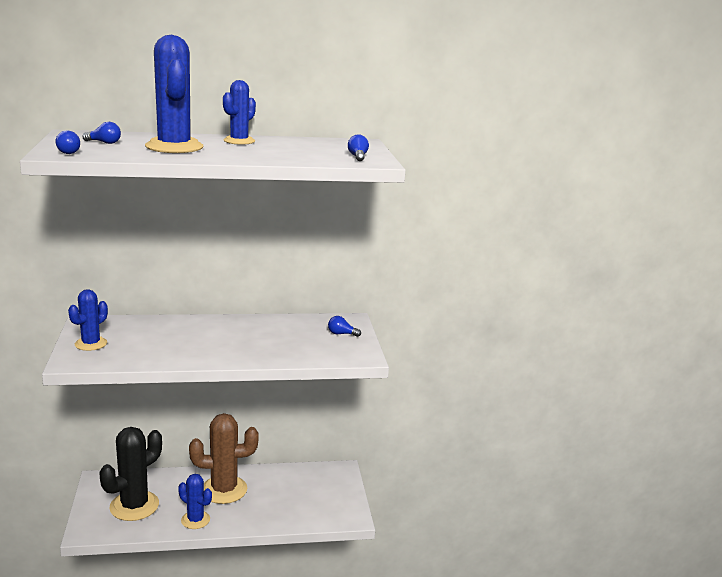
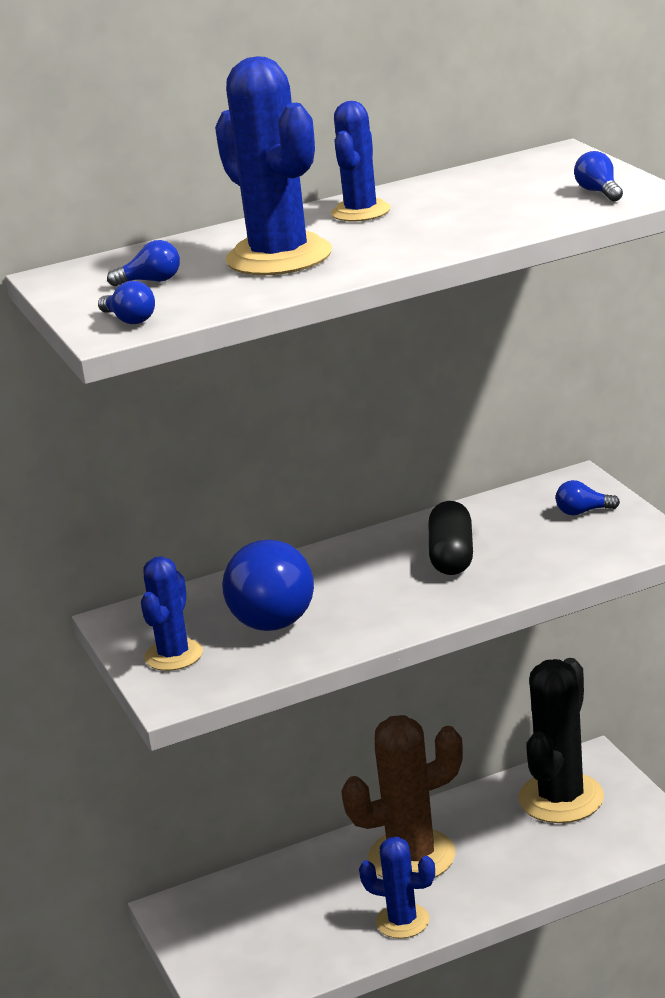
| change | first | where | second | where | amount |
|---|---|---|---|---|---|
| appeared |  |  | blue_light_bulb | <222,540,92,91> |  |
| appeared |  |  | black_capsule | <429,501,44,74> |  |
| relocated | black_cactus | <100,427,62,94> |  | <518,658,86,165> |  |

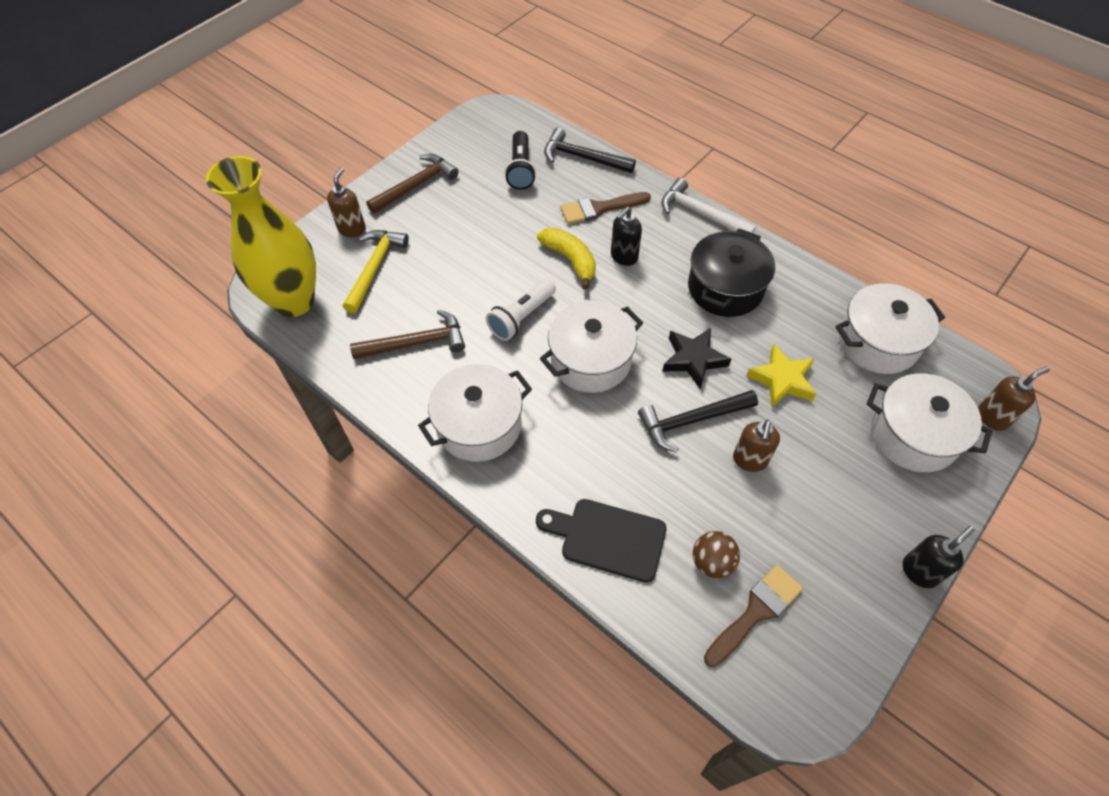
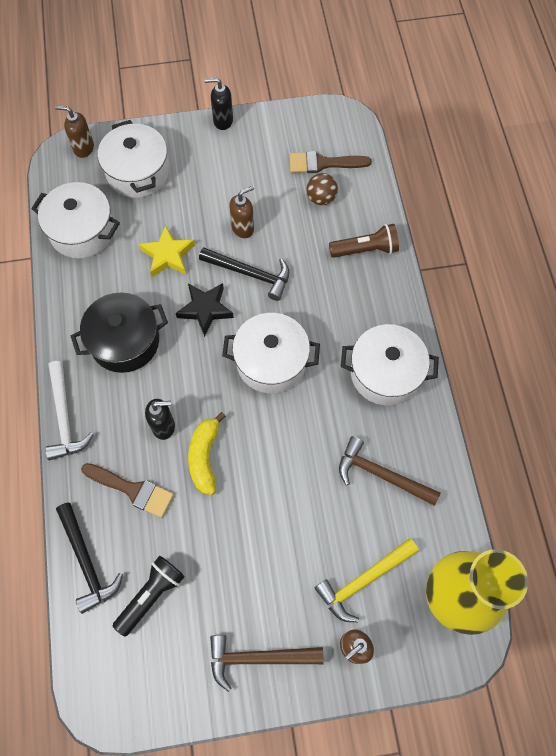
| change | first | where | second | where | amount |
|---|---|---|---|---|---|
| missing | white_flashlight | <486,278,70,63> |  |  |  |
| exchanged | black_cutting_board | <536,499,130,84> | brown_flashlight | <329,224,70,34> |  |

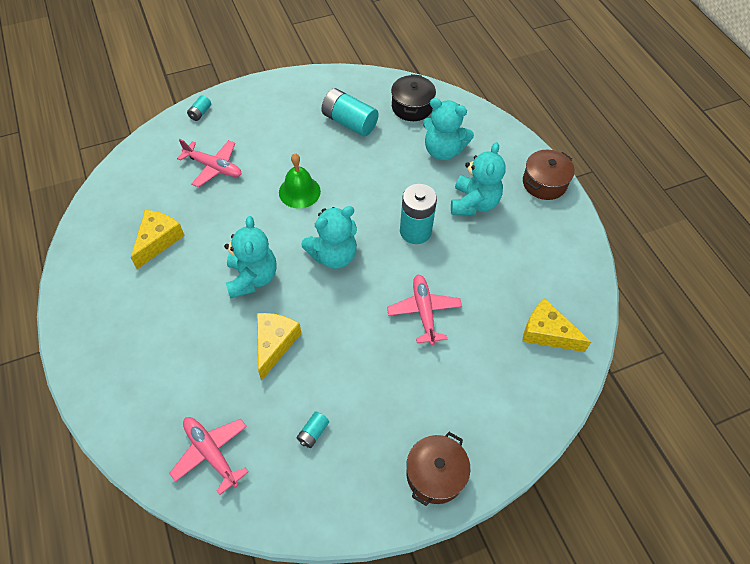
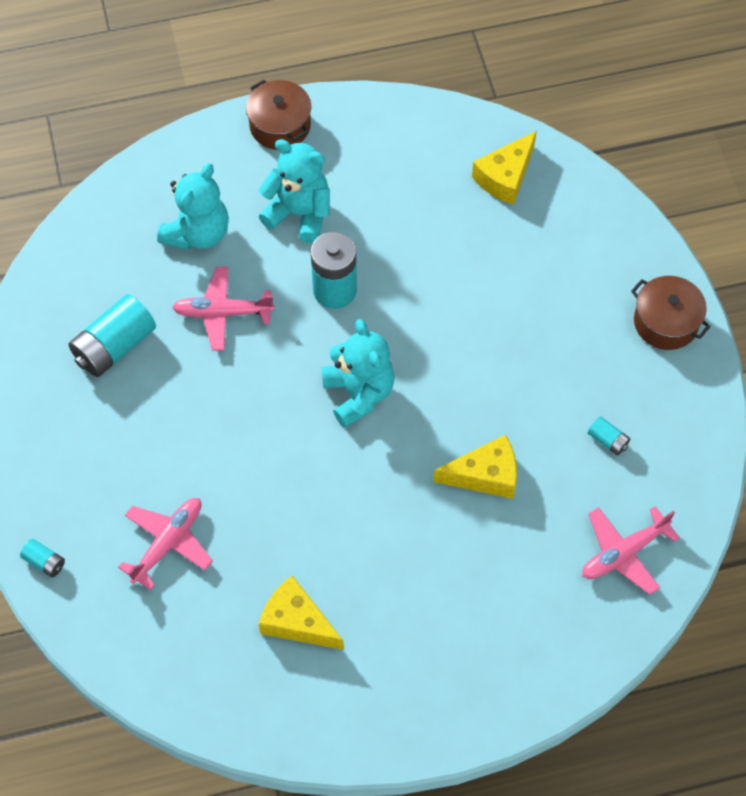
| change | first | where | second | where | amount |
|---|---|---|---|---|---|
| missing | turquoise_teddy_bear | <224,216,53,82> |  |  |  |
| missing | green_bell | <279,154,42,55> |  |  |  |
| missing | black_pot | <391,74,45,47> |  |  |  |
| relocated | pink_plane | <387,275,75,70> |  | <172,267,103,84> |  |
| spun | yellow_cheese | <257,313,45,68> |  | <433,435,84,64> | 150 degrees clockwise |

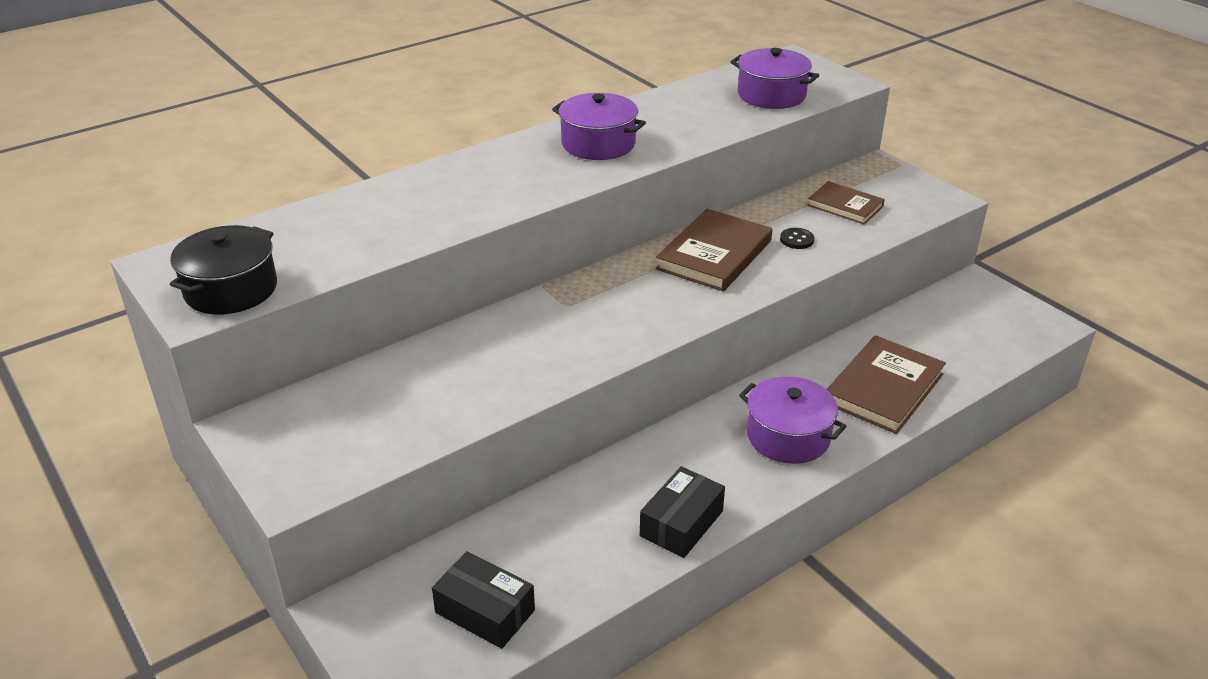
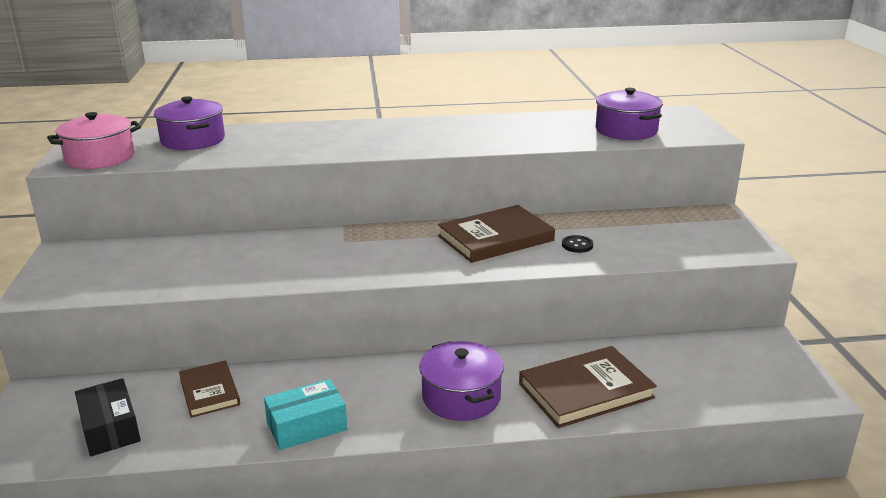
| change | first | where | second | where | amount |
|---|---|---|---|---|---|
| relocated | purple_pot | <552,93,94,67> |  | <154,96,71,54> |  |
| relocated | brown_book | <807,181,78,44> |  | <179,361,61,57> |  |
| colour | black_pot | <170,225,107,89> | pink_pot | <47,112,94,57> |  |
| colour | black_box | <640,466,85,92> | turquoise_box | <264,379,83,71> |  |

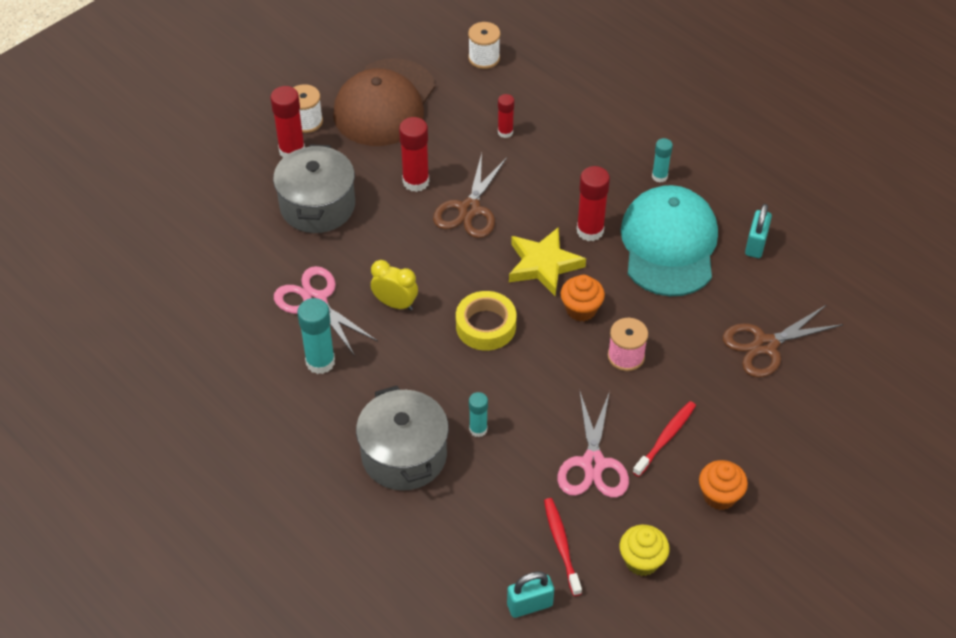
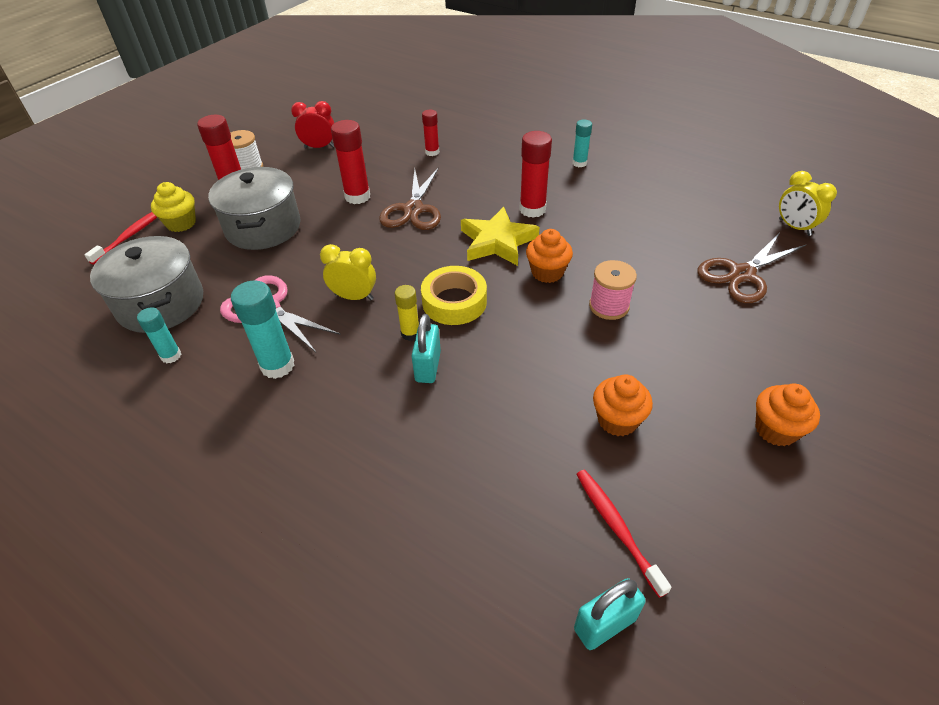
| change | first | where | second | where | amount |
|---|---|---|---|---|---|
| missing | white_spool | <468,22,32,47> |  |  |  |
| missing | turquoise_cap | <621,185,97,111> |  |  |  |
| appeared |  |  | yellow_glue_stick | <395,285,24,56> |  |
| appeared |  |  | yellow_clock | <779,171,58,65> |  |
| relocated | grey_pot | <356,386,93,105> |  | <90,236,113,97> |  |
| relocated | turquoise_glue_stick | <469,392,19,45> |  | <137,307,44,56> |  |
| relocated | yellow_cupcake | <620,525,50,51> |  | <151,182,45,50> |  |
| relocated | red_toothbrush | <633,401,63,76> |  | <85,212,72,53> |  |
| relocated | turquoise_padlock | <745,204,27,54> |  | <412,314,29,69> |  |
| exchanged | brown_cap | <333,58,102,88> | red_clock | <291,101,43,47> |  |
| exchanged | pink_scissors | <558,390,71,108> | orange_cupcake | <593,375,60,61> |  |

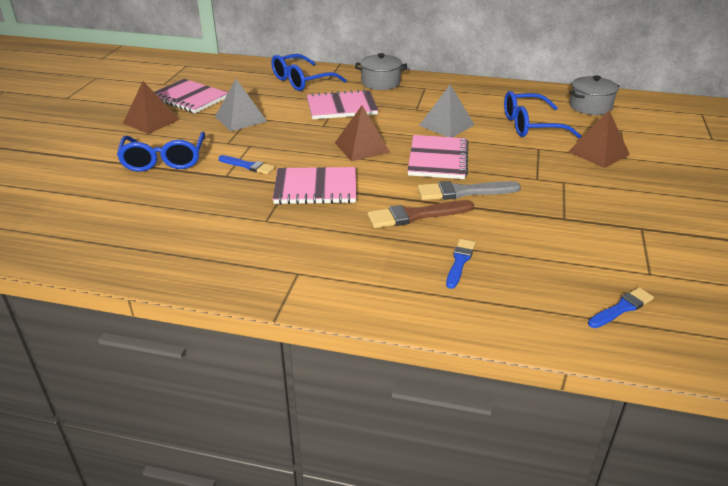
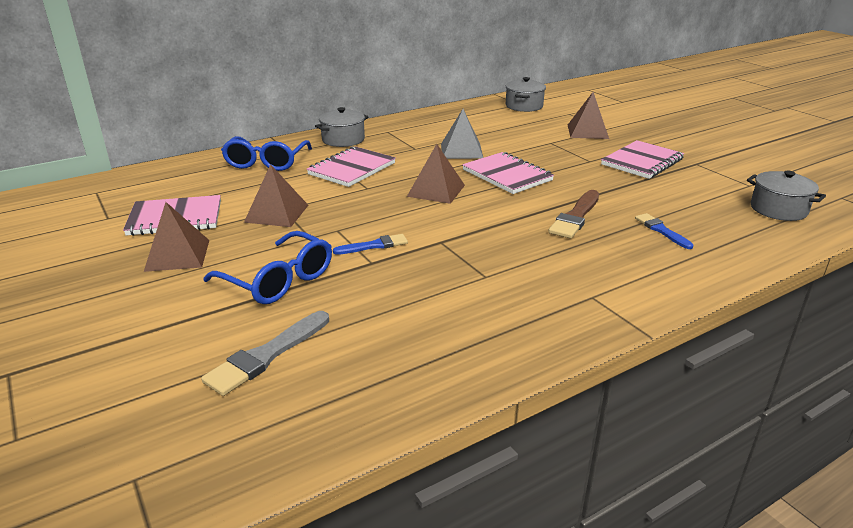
| change | first | where | second | where | amount |
|---|---|---|---|---|---|
| missing | blue_glasses | <504,91,77,47> |  |  |  |
| relocated | pink_notebook | <273,167,84,37> |  | <601,140,83,39> |  |
| relocated | grey_brush | <417,181,104,19> |  | <201,311,128,85> |  |
| exchanged | blue_brush | <588,288,66,40> | grey_pot | <747,171,79,50> |  |
| colour | grey_pyramid | <215,79,52,52> | brown_pyramid | <244,164,64,63> |  |

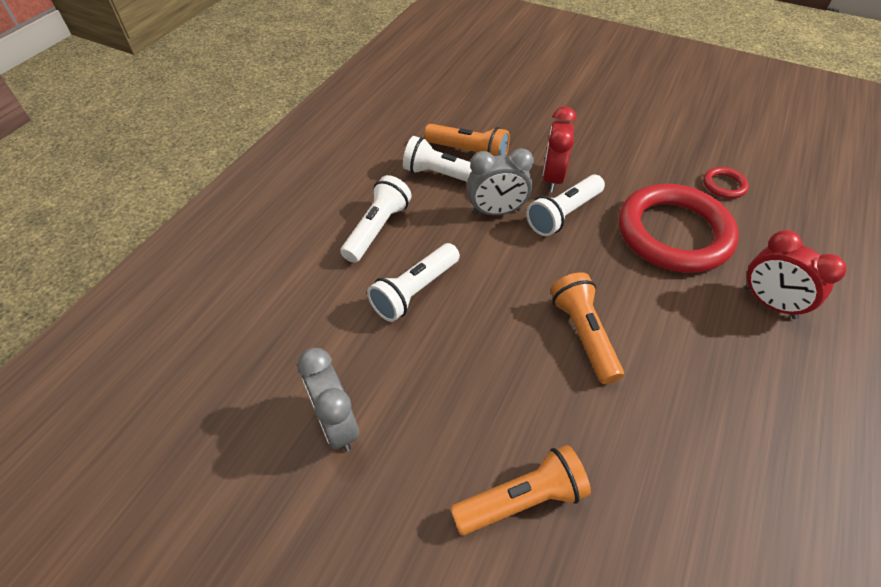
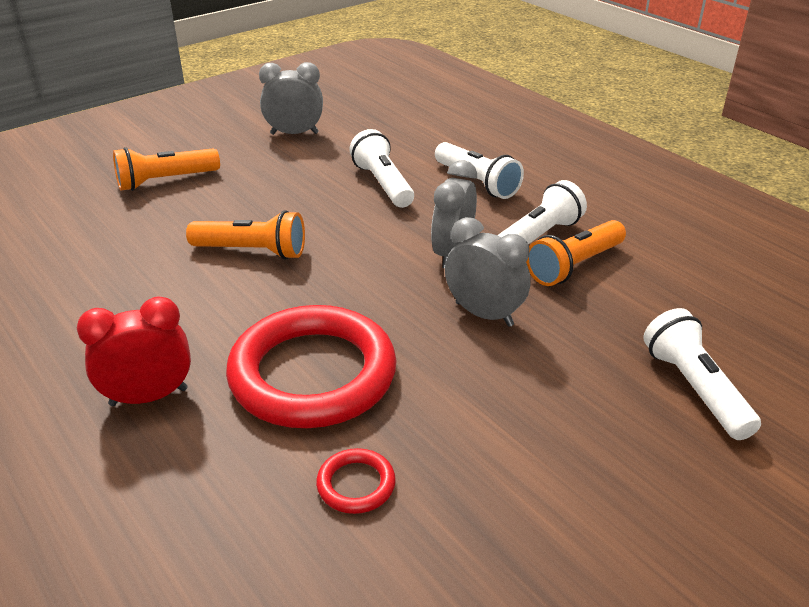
| change | first | where | second | where | amount |
|---|---|---|---|---|---|
| relocated | white_flashlight | <526,175,79,61> |  | <643,308,118,132> |  |
| colour | red_clock | <543,106,34,86> | grey_clock | <445,217,86,110> |  |
| spun | orange_flashlight | <450,445,141,90> |  | <113,147,107,44> | 60 degrees clockwise |

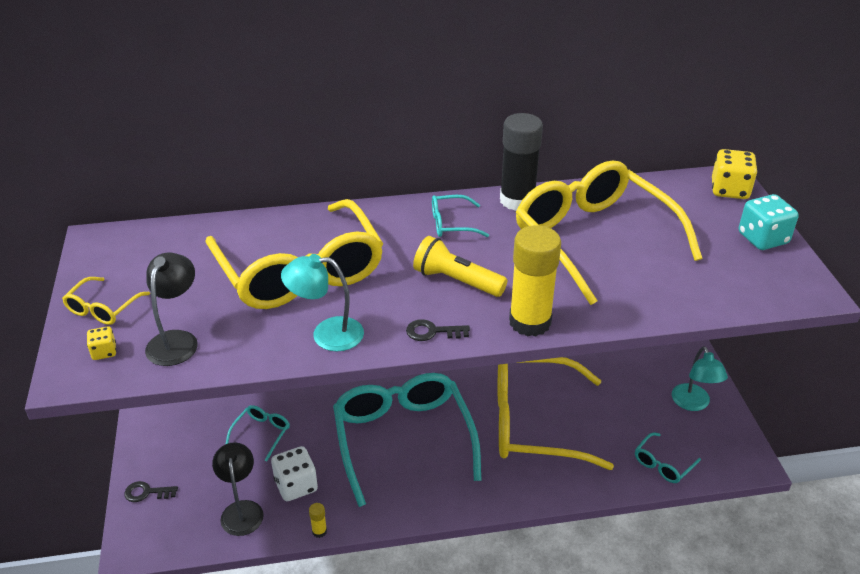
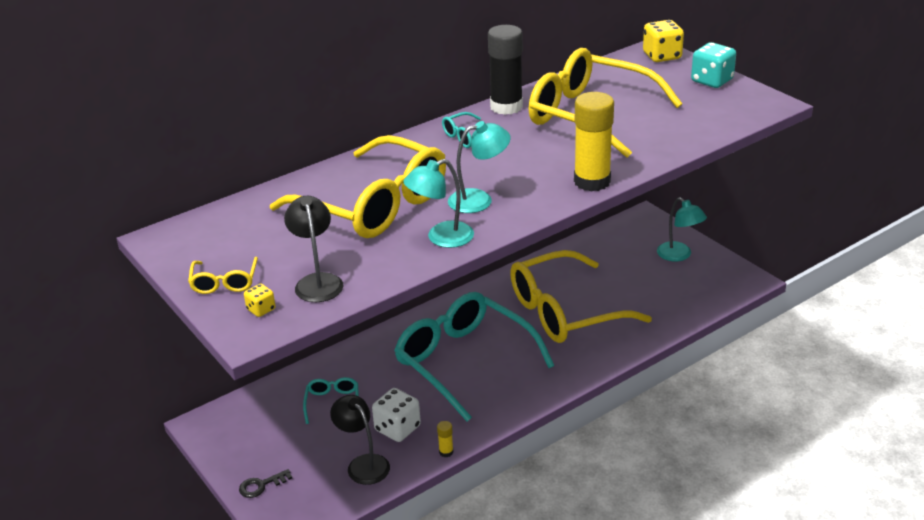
| change | first | where | second | where | amount |
|---|---|---|---|---|---|
| missing | black_key | <406,319,64,22> |  |  |  |
| missing | yellow_flashlight | <413,236,95,61> |  |  |  |
| missing | turquoise_glasses | <635,432,66,51> |  |  |  |
| appeared |  |  | turquoise_lamp | <448,121,63,92> |  |

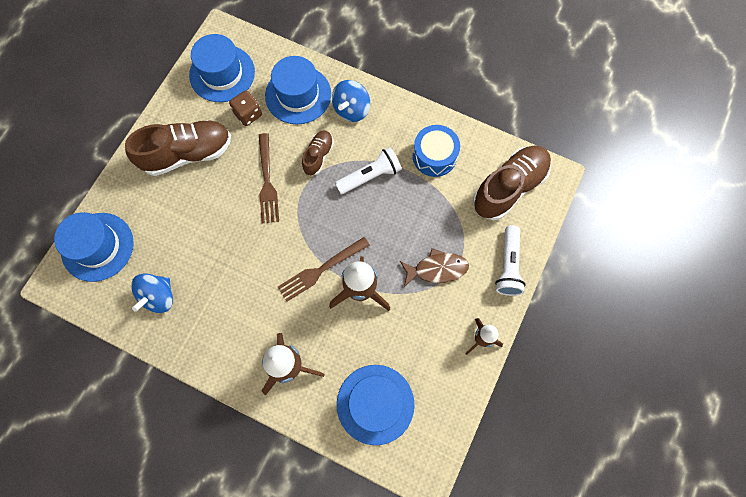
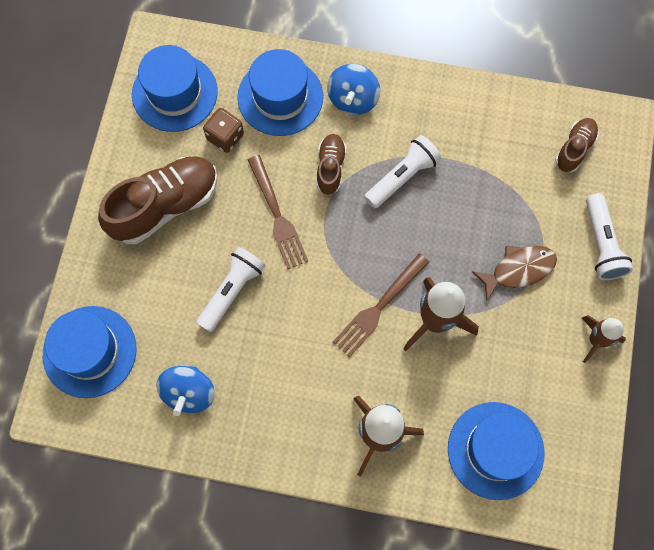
| change | first | where | second | where | amount |
|---|---|---|---|---|---|
| missing | blue_drum | <413,125,47,52> |  |  |  |
| appeared |  |  | white_flashlight | <196,247,70,85> |  |
| size | brown_shoe | <473,146,78,74> |  | <555,118,44,54> | x0.53 |

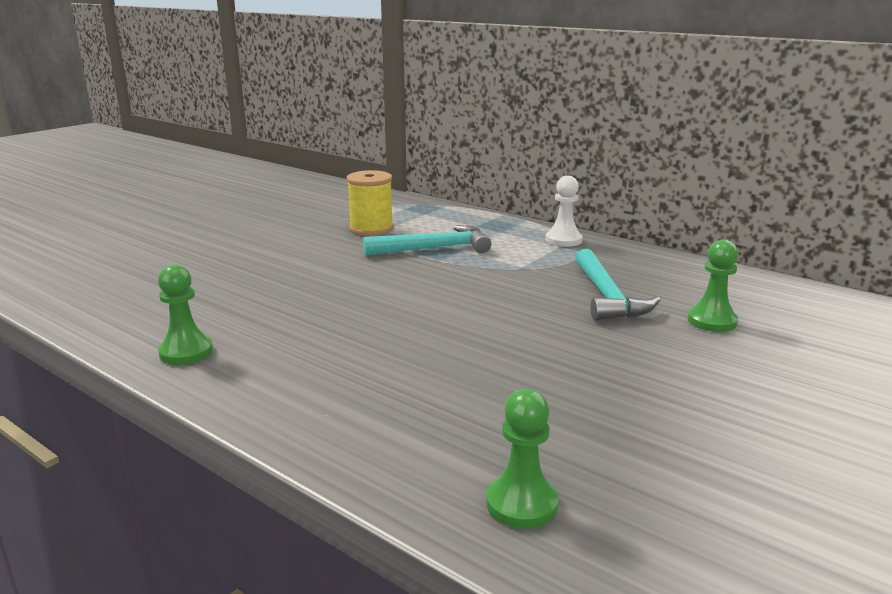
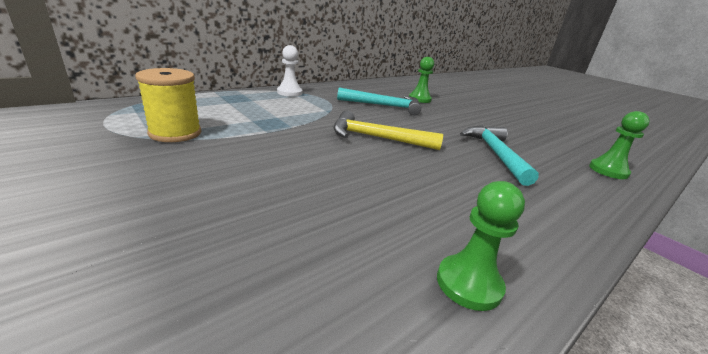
| change | first | where | second | where | amount |
|---|---|---|---|---|---|
| appeared |  |  | yellow_hammer | <333,111,110,39> |  |
| relocated | turquoise_hammer | <363,225,128,31> |  | <460,126,79,60> |  |

